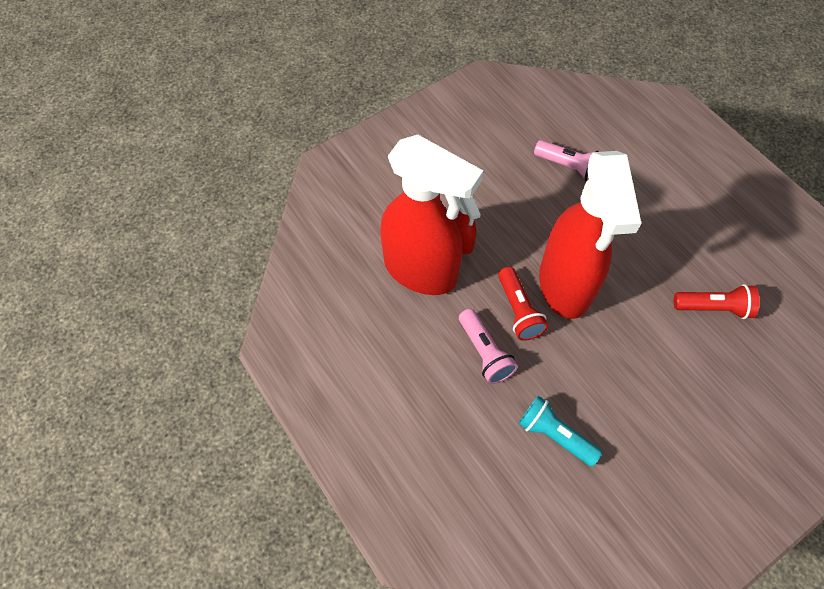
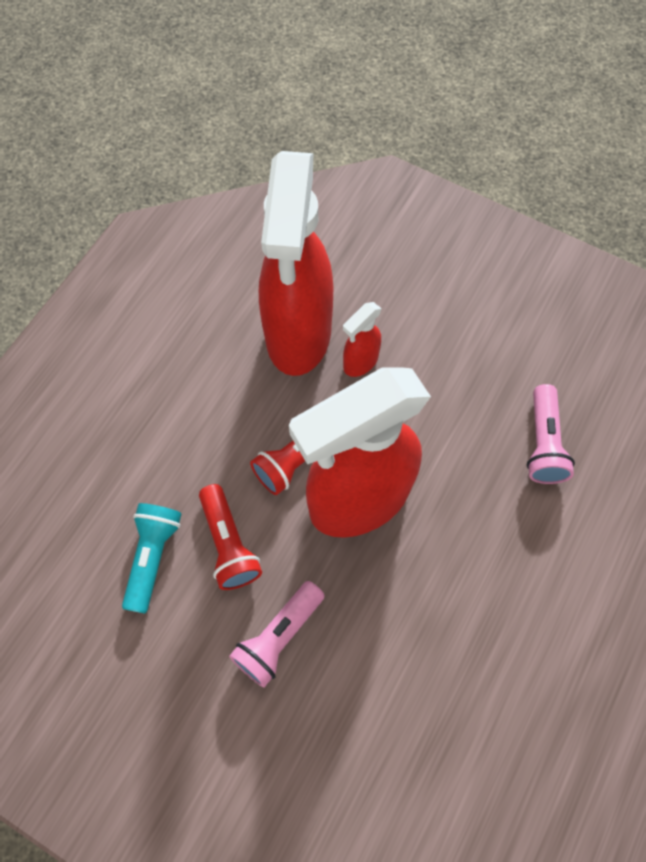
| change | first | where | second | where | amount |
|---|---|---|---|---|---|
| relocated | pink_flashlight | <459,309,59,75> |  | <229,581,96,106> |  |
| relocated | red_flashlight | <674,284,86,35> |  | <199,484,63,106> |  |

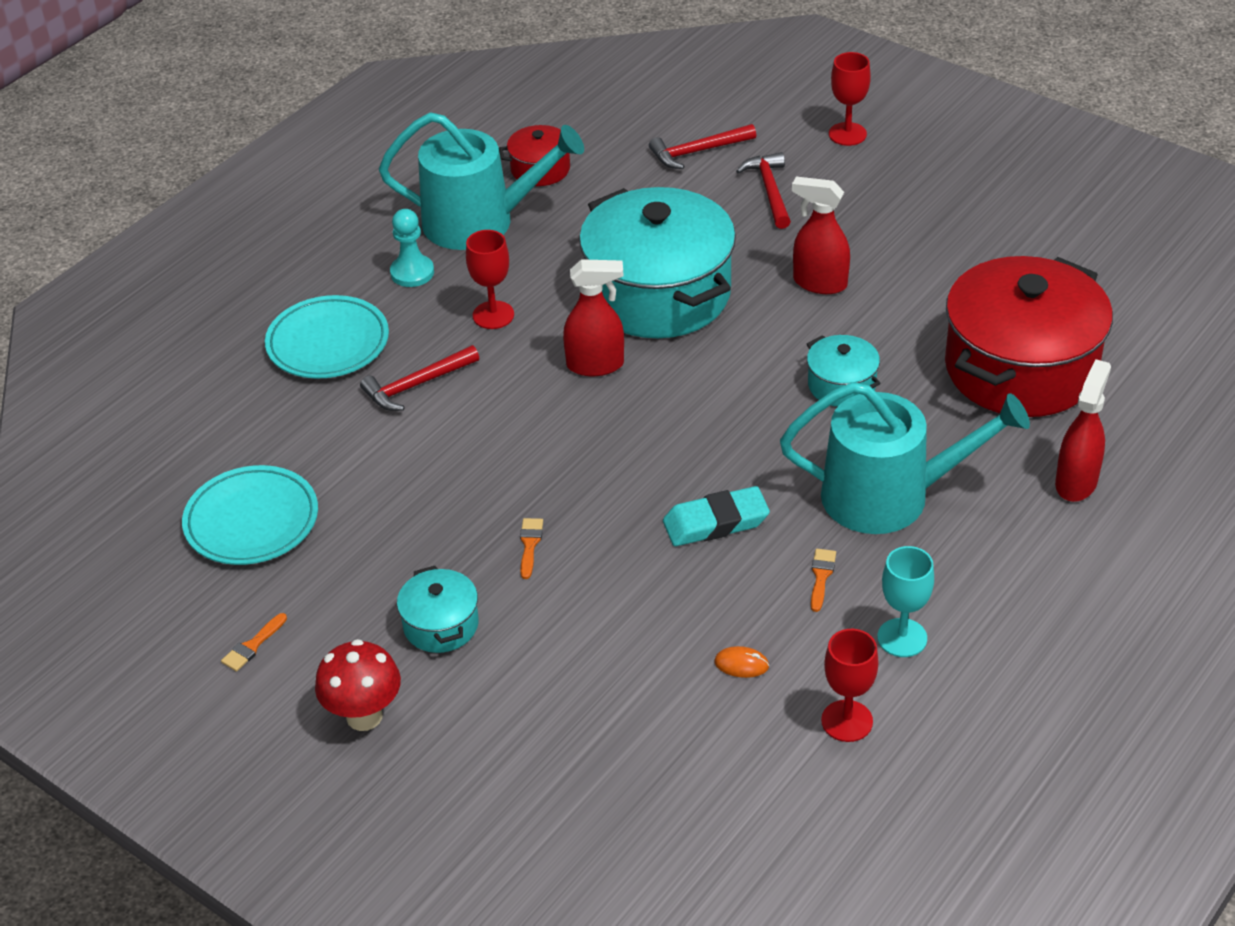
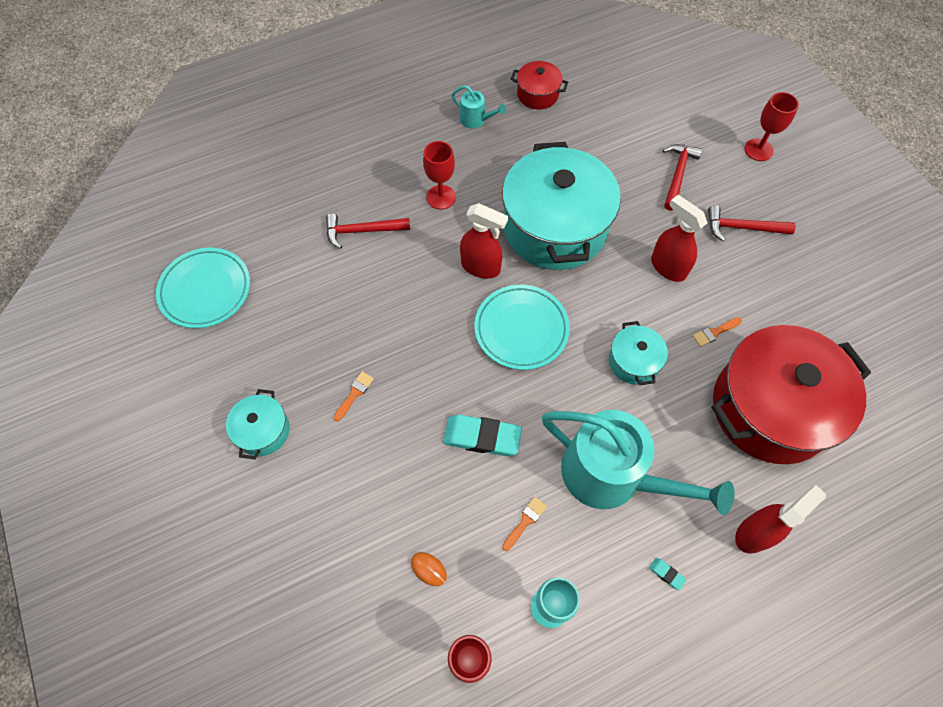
| change | first | where | second | where | amount |
|---|---|---|---|---|---|
| missing | red_mushroom | <315,639,86,92> |  |  |  |
| missing | turquoise_pawn | <390,209,44,78> |  |  |  |
| appeared |  |  | turquoise_eraser | <649,558,37,32> |  |
| relocated | orange_brush | <221,613,66,58> |  | <693,317,49,30> |  |
| relocated | turquoise_plate | <265,295,124,83> |  | <475,285,95,85> |  |
| relocated | red_hammer | <649,124,107,45> |  | <708,205,88,37> |  |
| size | turquoise_watering_can | <379,112,205,138> |  | <452,86,54,43> | x0.43 |

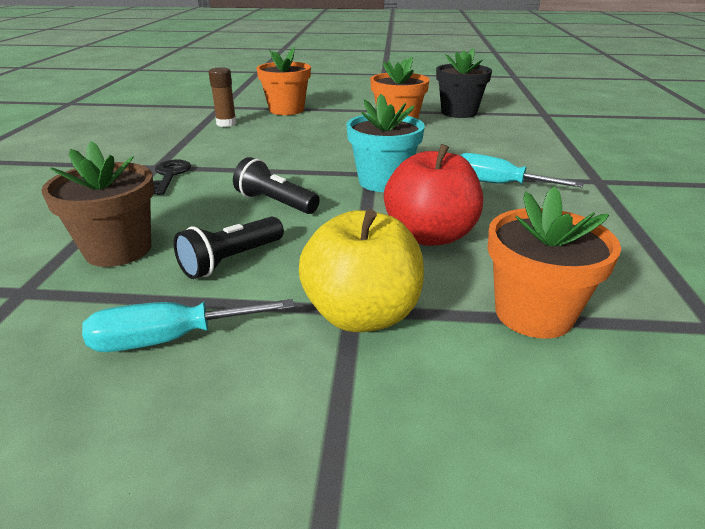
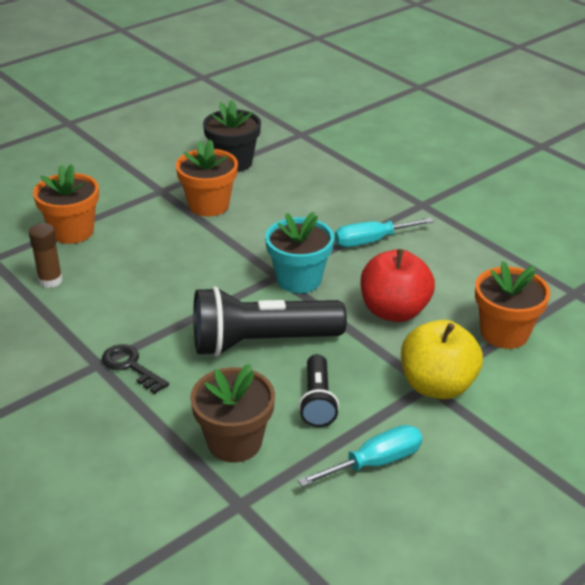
| change | first | where | second | where | amount |
|---|---|---|---|---|---|
| spun | turquoise_screwdriver | <82,299,212,53> |  | <298,425,124,62> | 150 degrees counterclockwise |
| size | black_flashlight | <233,157,87,57> |  | <193,286,154,71> | x1.86 |

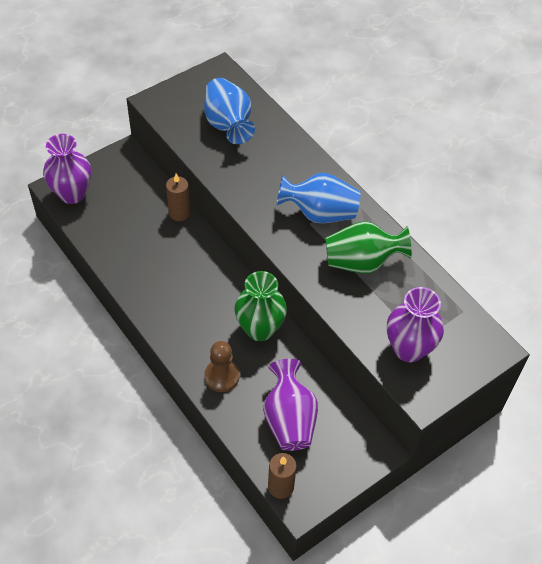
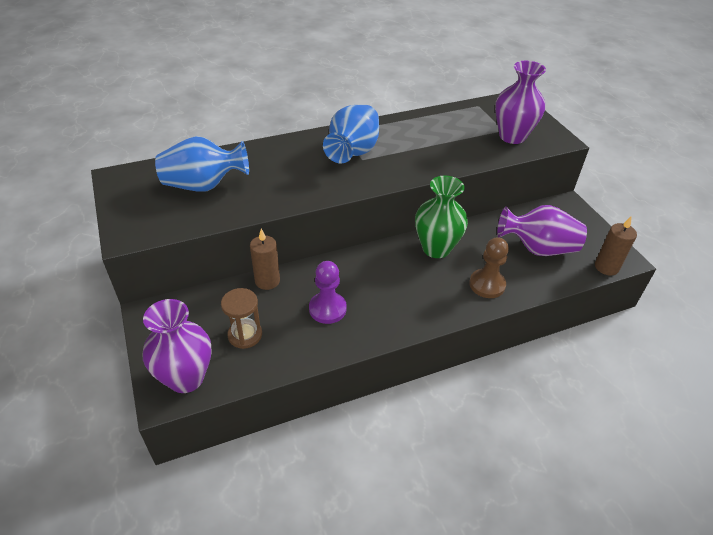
| change | first | where | second | where | amount |
|---|---|---|---|---|---|
| missing | green_vase | <325,221,87,53> |  |  |  |
| appeared |  |  | brown_hourglass | <221,288,41,61> |  |
| appeared |  |  | purple_pawn | <309,261,38,63> |  |

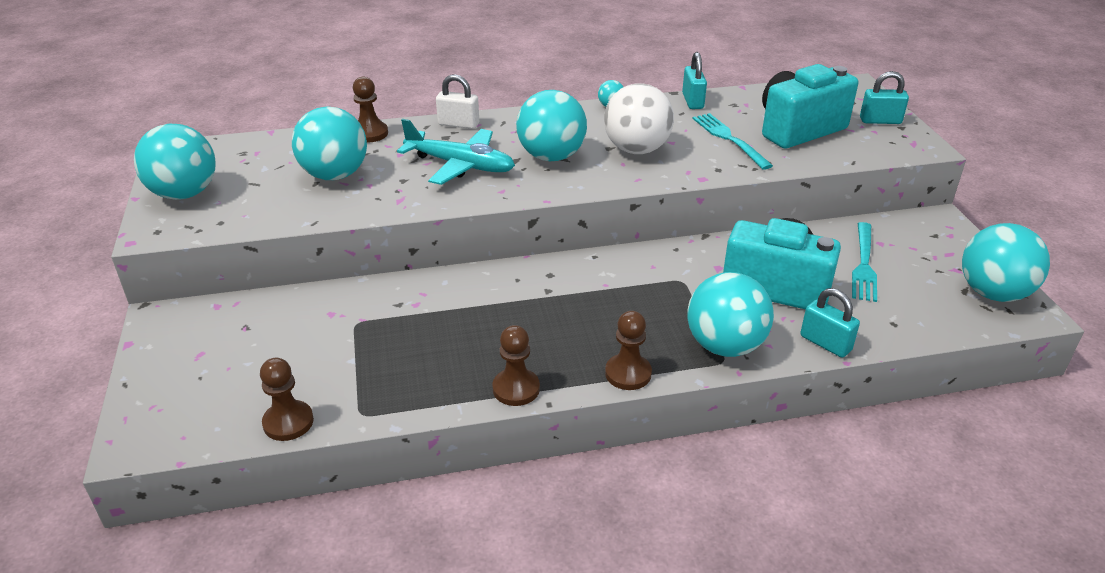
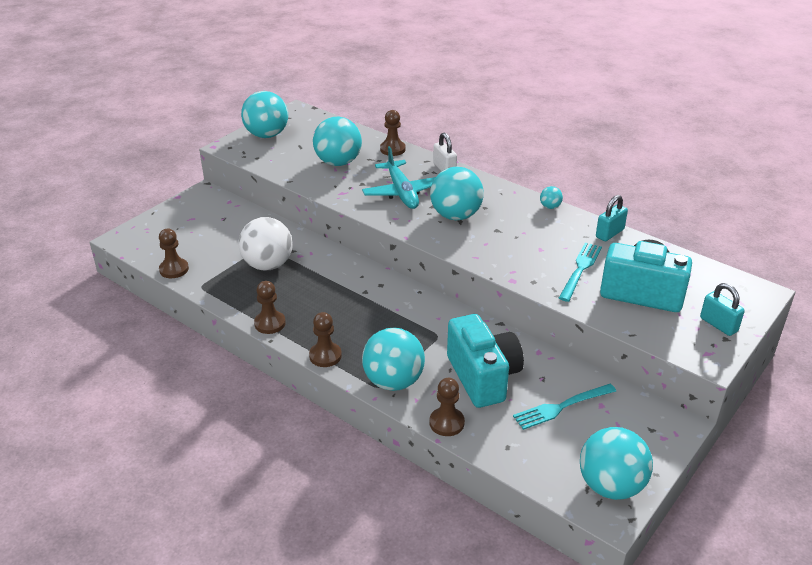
| change | first | where | second | where | amount |
|---|---|---|---|---|---|
| relocated | white_ball | <604,83,70,71> |  | <238,217,55,53> |  |
| exchanged | turquoise_padlock | <800,288,60,70> | brown_pawn | <429,378,36,58> |  |

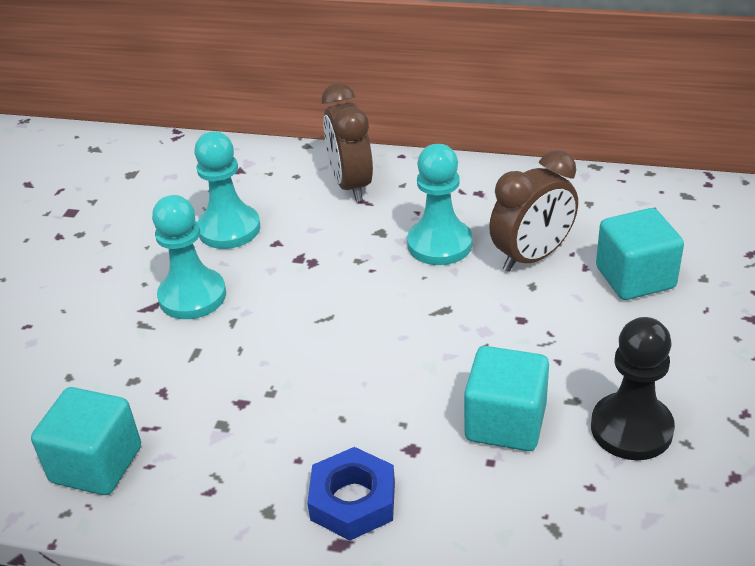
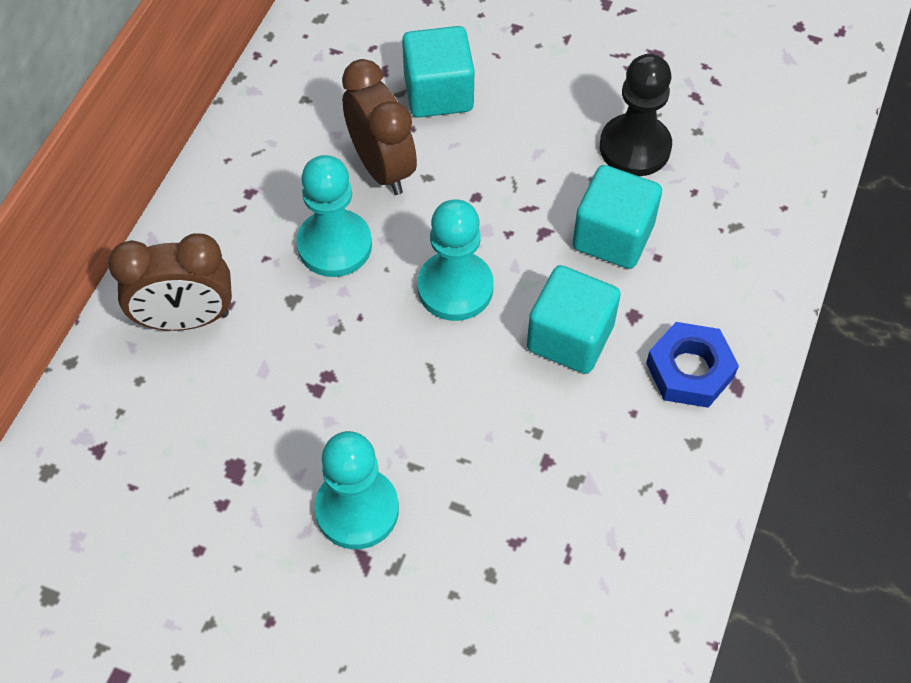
| change | first | where | second | where | amount |
|---|---|---|---|---|---|
| relocated | turquoise_cube | <31,387,110,108> |  | <527,265,94,109> |  |
| relocated | turquoise_pawn | <194,132,66,117> |  | <417,199,76,122> |  |

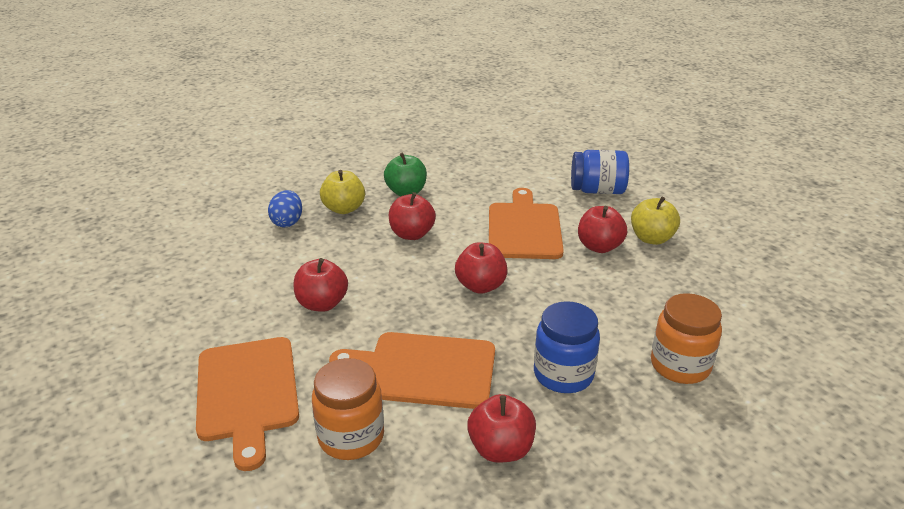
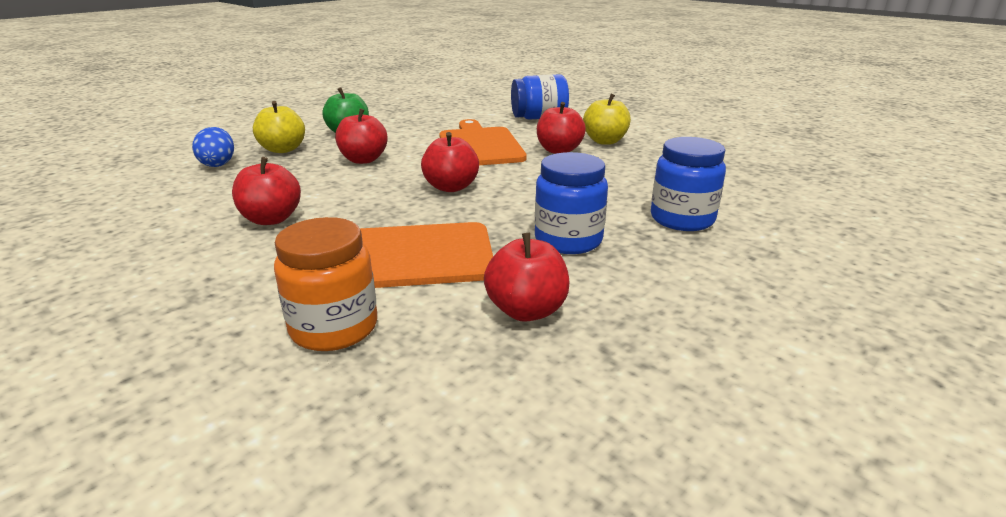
| change | first | where | second | where | amount |
|---|---|---|---|---|---|
| missing | orange_cutting_board | <196,337,103,134> |  |  |  |
| colour | orange_jar | <651,293,71,91> | blue_jar | <651,137,75,94> |  |

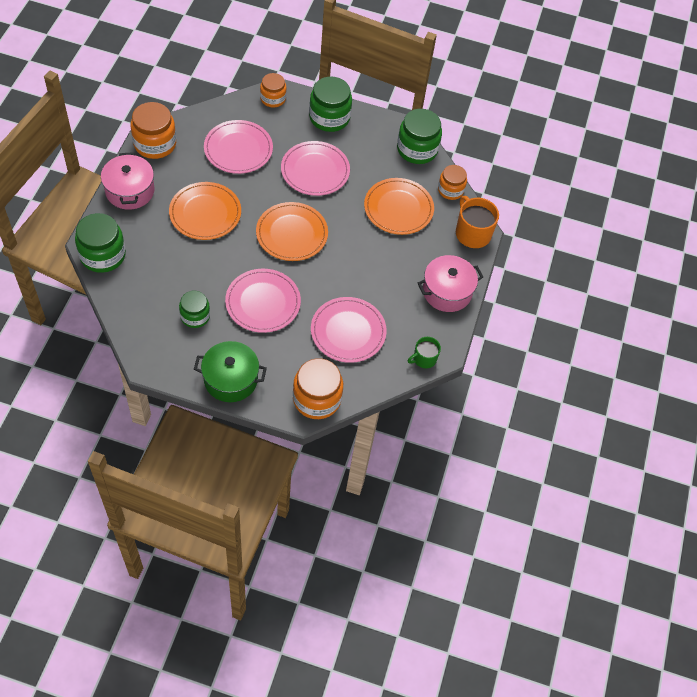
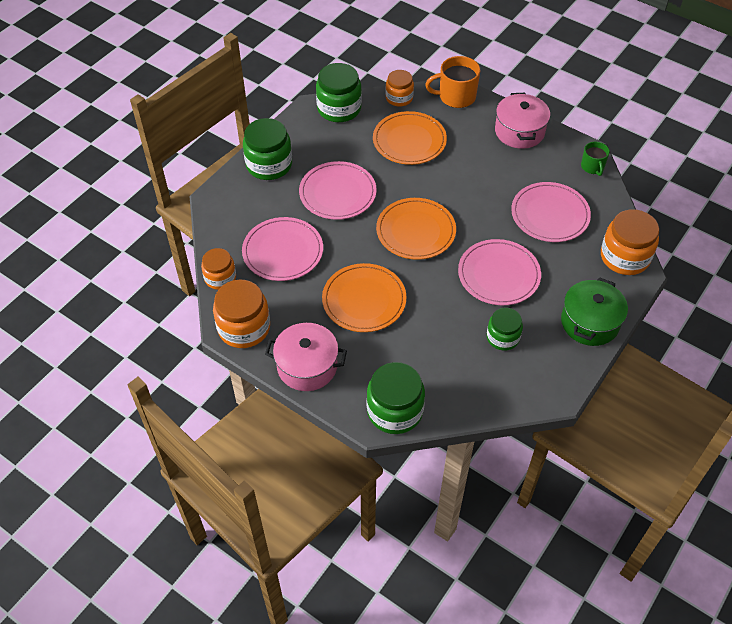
| change | first | where | second | where | amount |
|---|---|---|---|---|---|
| relocated | orange_jar | <260,73,27,34> |  | <201,248,35,42> |  |

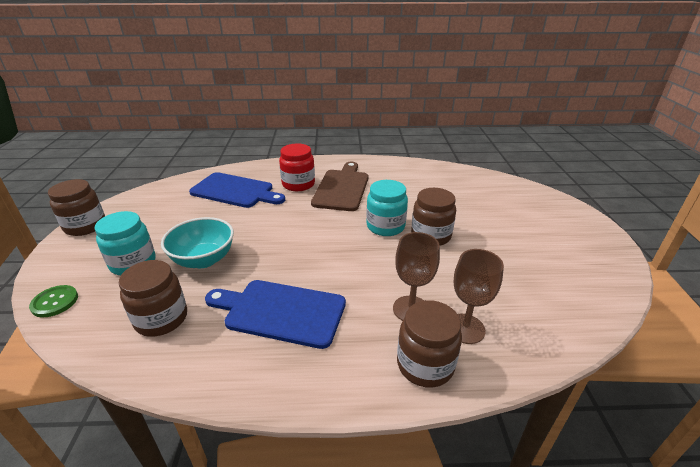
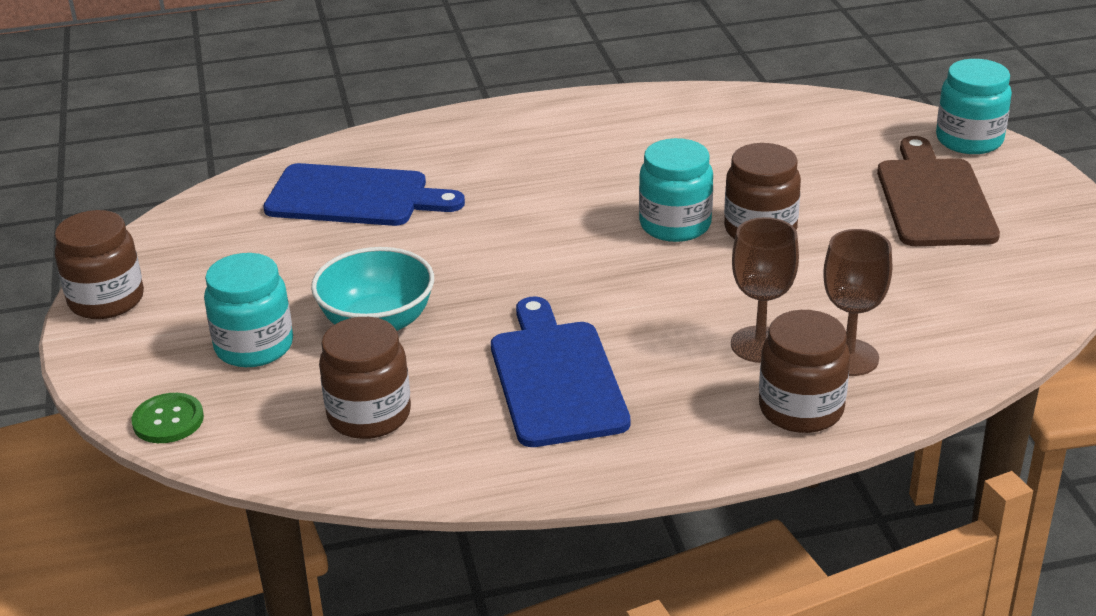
| change | first | where | second | where | amount |
|---|---|---|---|---|---|
| missing | red_jar | <279,143,36,48> |  |  |  |
| appeared |  |  | turquoise_jar | <936,59,76,95> |  |
| relocated | brown_cutting_board | <311,162,57,49> |  | <877,136,123,110> |  |
| spun | blue_cutting_board | <205,280,141,69> |  | <491,297,139,150> | 75 degrees clockwise |

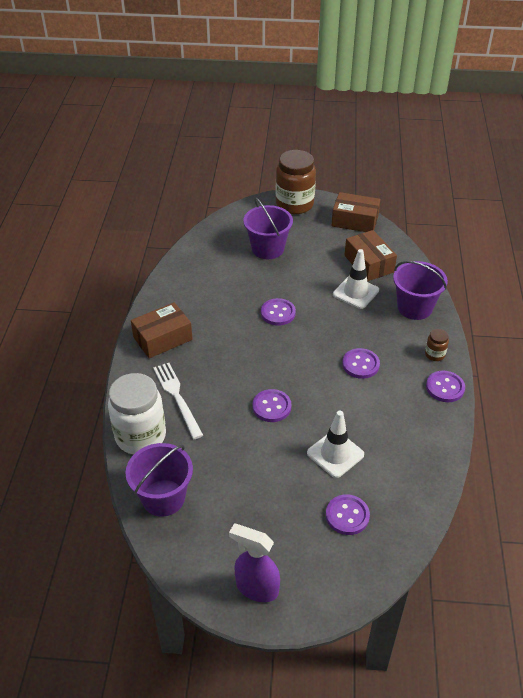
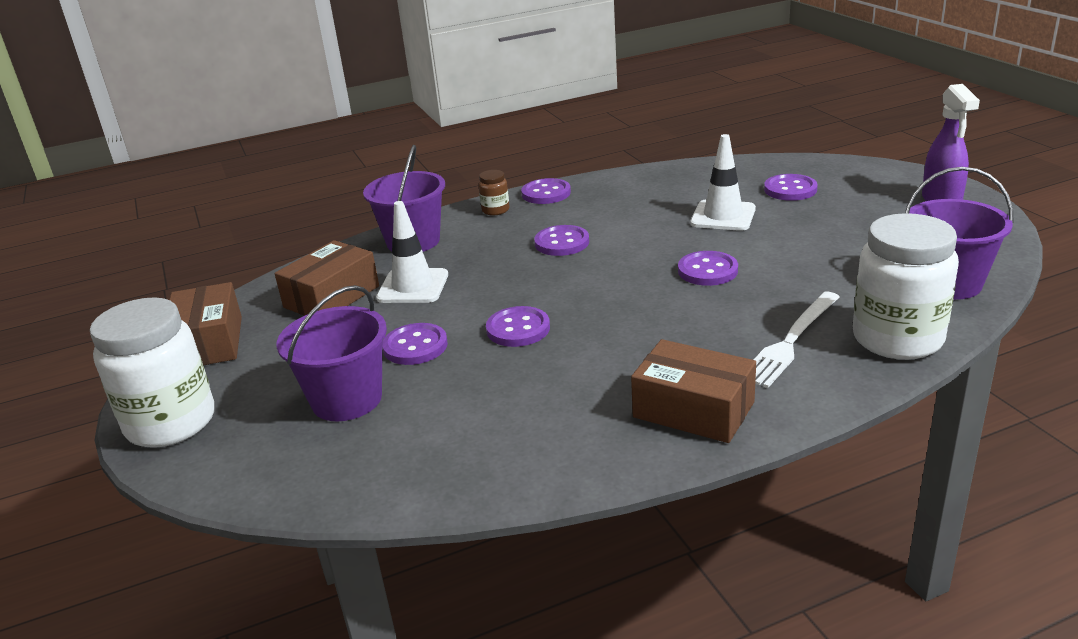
| change | first | where | second | where | amount |
|---|---|---|---|---|---|
| appeared |  |  | purple_button | <383,323,65,42> |  |
| colour | brown_jar | <276,150,40,64> | white_jar | <90,297,124,151> |  |

